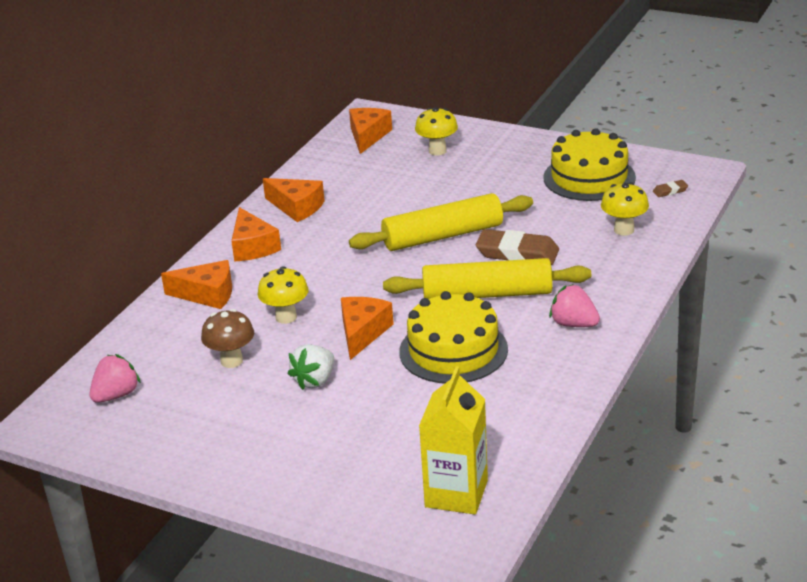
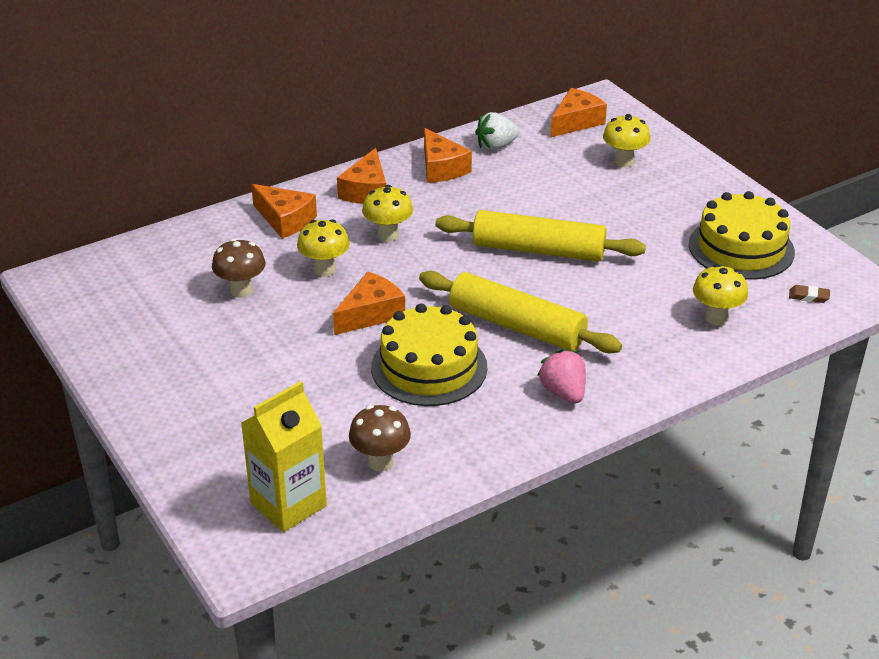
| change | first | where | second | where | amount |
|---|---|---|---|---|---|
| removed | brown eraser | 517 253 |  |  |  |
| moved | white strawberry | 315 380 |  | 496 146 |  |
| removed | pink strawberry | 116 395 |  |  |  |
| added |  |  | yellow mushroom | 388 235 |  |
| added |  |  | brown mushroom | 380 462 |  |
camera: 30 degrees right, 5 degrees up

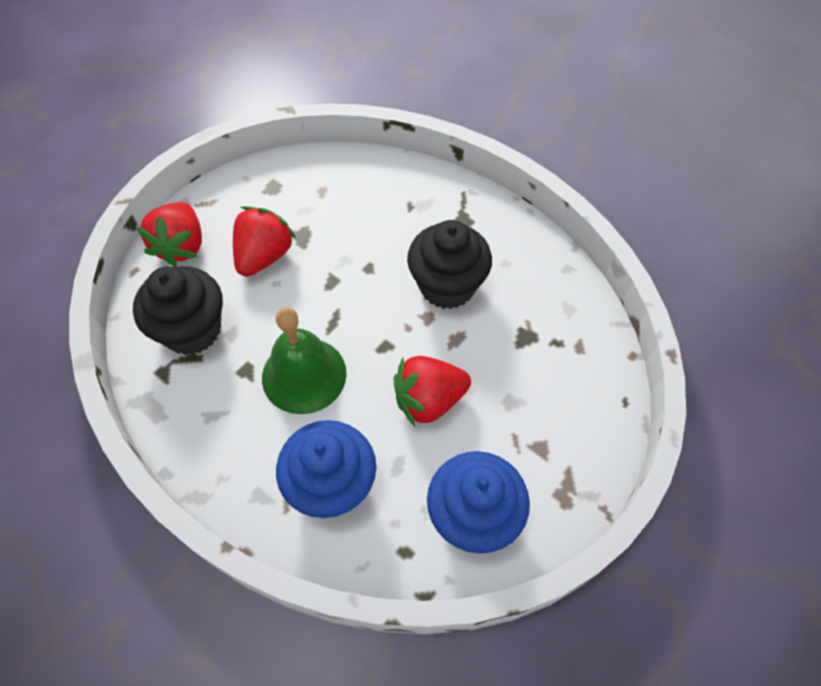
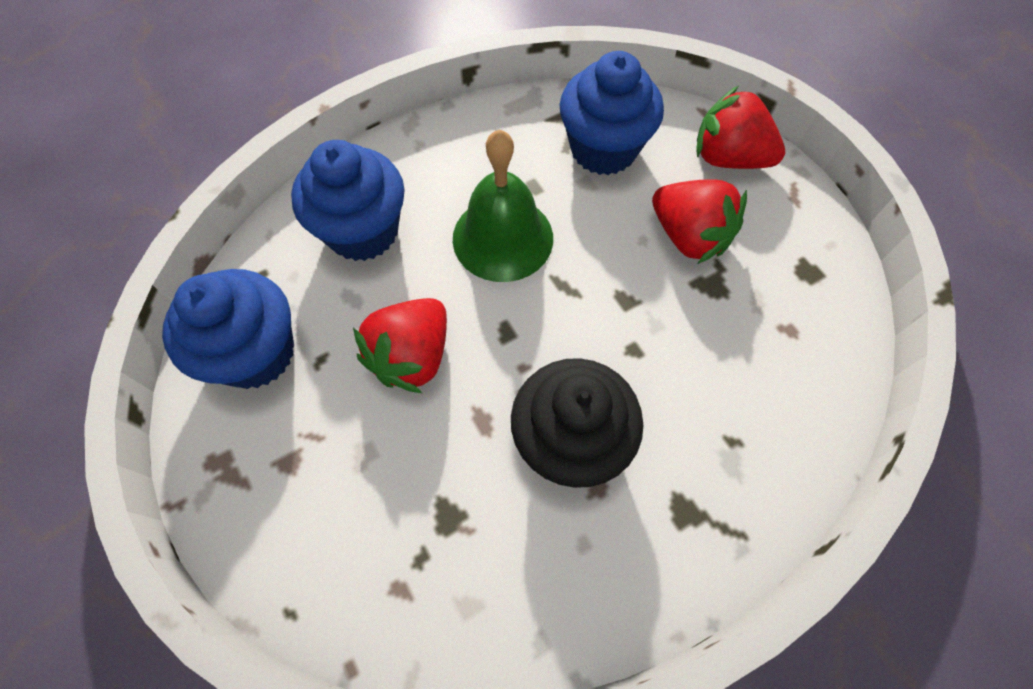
| change | first | where | second | where | amount |
|---|---|---|---|---|---|
| recoloured | black cupcake | 192 330 | blue cupcake | 603 149 |  |
| turned | red strawberry | 429 400 |  | 412 356 | 150 degrees counterclockwise |
camera: 110 degrees right, 5 degrees up

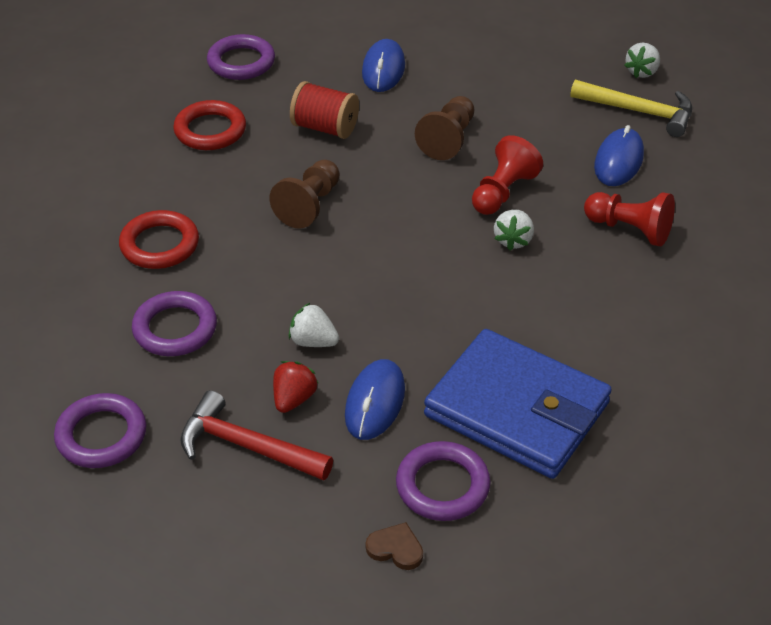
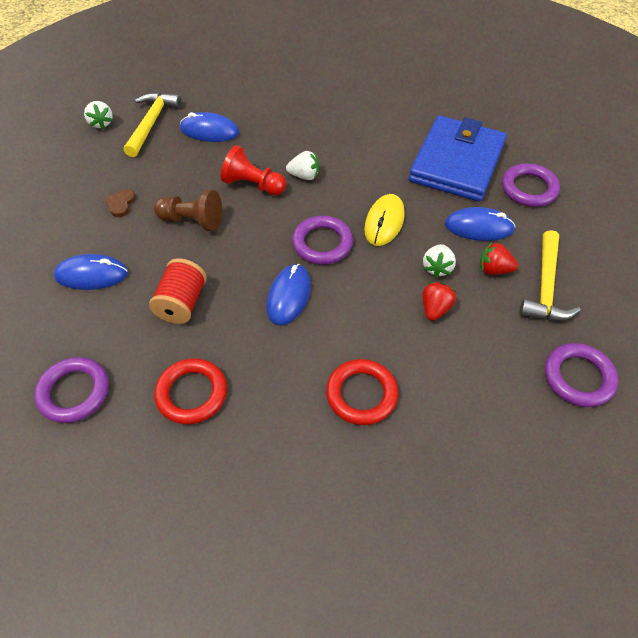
| change | first | where | second | where | amount |
|---|---|---|---|---|---|
| turned | white strawberry | 642 72 |  | 101 123 | 45 degrees clockwise |
| replaced | brown pawn | 309 205 | blue mouse | 289 296 |  |
| removed | red pawn | 629 229 |  |  |  |
| moved | purple ring | 175 329 |  | 322 243 |  |
| recoloured | red hammer | 246 446 | yellow hammer | 545 287 |  |
| moved | brown heart | 395 548 |  | 120 204 |  |
| added |  |  | yellow mouse | 384 222 |  |
| added |  |  | red strawberry | 435 309 |  |
camera: 100 degrees left, 10 degrees up

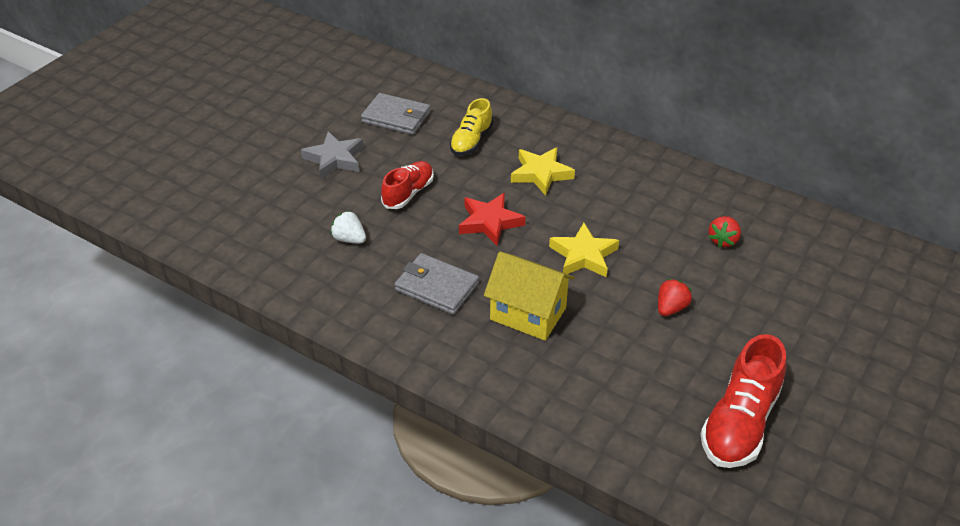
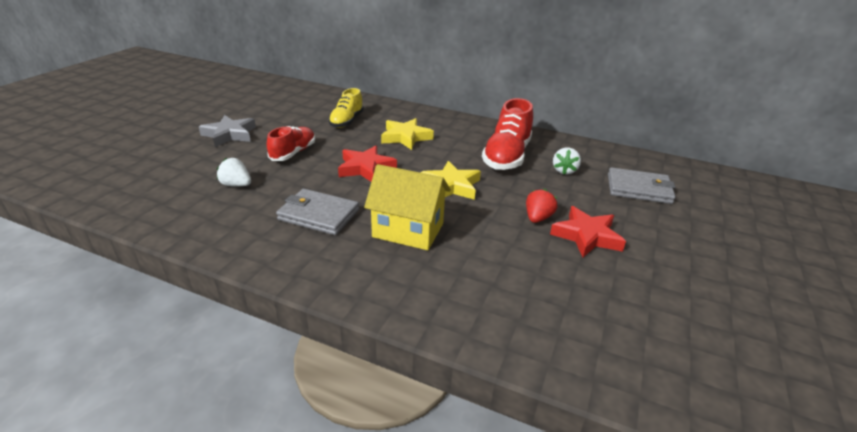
| change | first | where | second | where | amount |
|---|---|---|---|---|---|
| moved | grey wallet | 396 117 |  | 639 189 |  |
| recoloured | red strawberry | 723 240 | white strawberry | 564 171 |  |
| moved | red shoe | 739 422 |  | 506 156 |  |
| added |  |  | red star | 586 236 |  |
camera: 10 degrees left, 10 degrees down

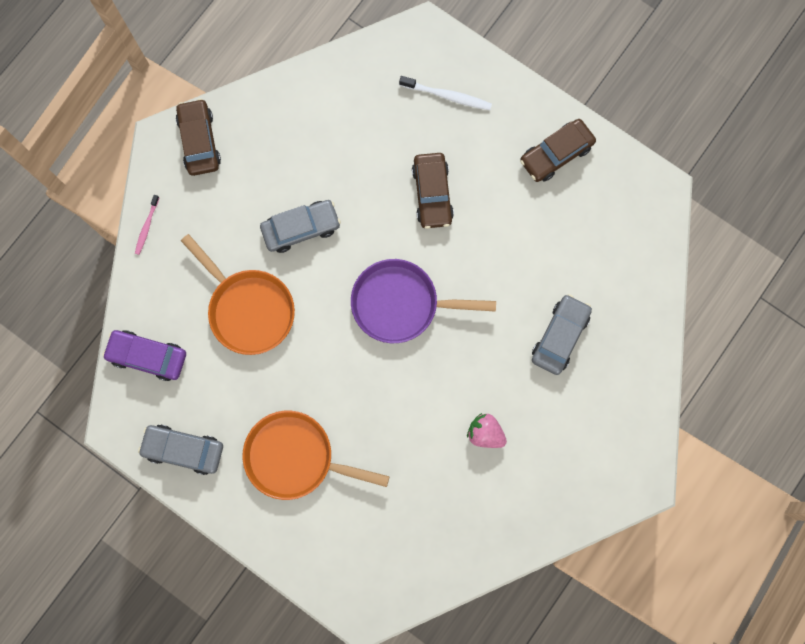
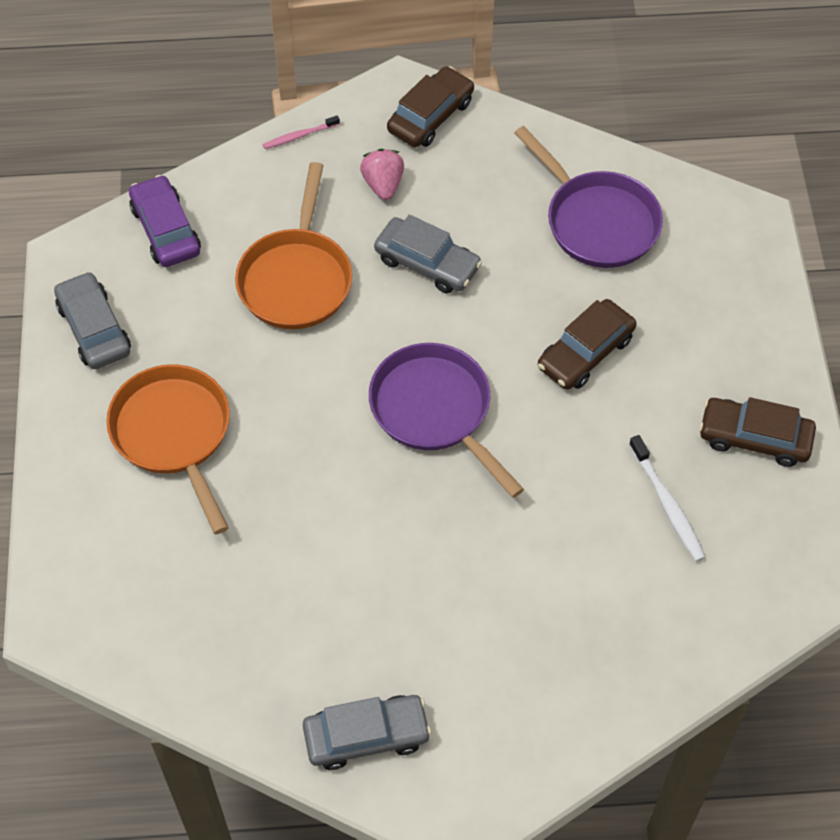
| change | first | where | second | where | amount |
|---|---|---|---|---|---|
| moved | white toothbrush | 447 96 |  | 667 504 |  |
| moved | grey car | 560 336 |  | 366 736 |  |
| moved | pink strawberry | 485 433 |  | 383 185 |  |
| added |  |  | purple pan | 597 221 |  |
camera: 50 degrees right, 20 degrees down

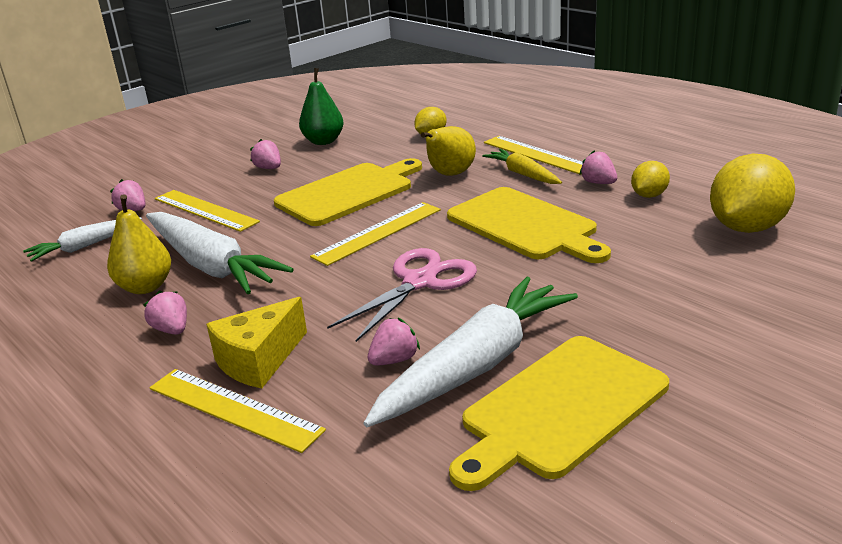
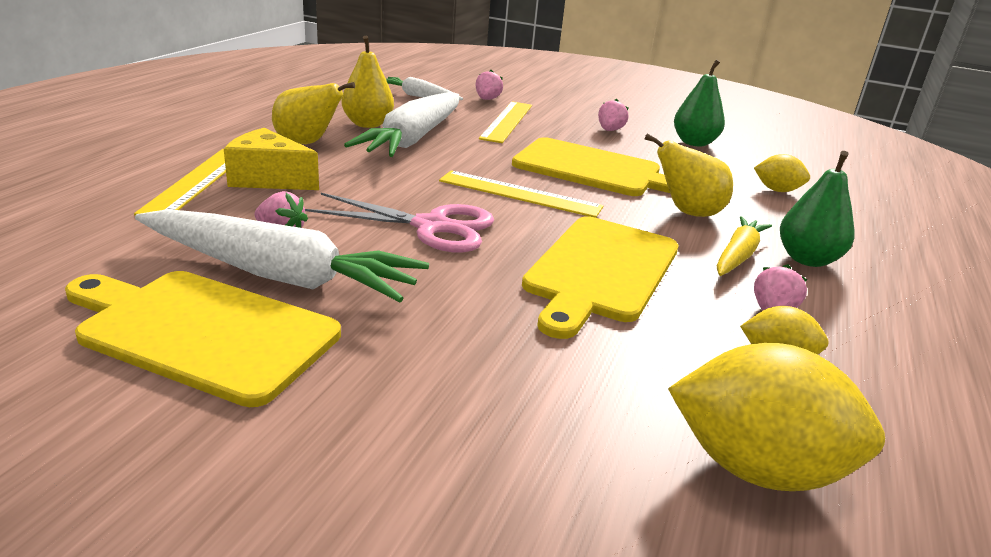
| change | first | where | second | where | amount |
|---|---|---|---|---|---|
| replaced | yellow ruler | 537 154 | green pear | 807 259 |  |
| replaced | pink strawberry | 172 330 | yellow pear | 307 143 |  |
camera: 60 degrees right, 0 degrees up

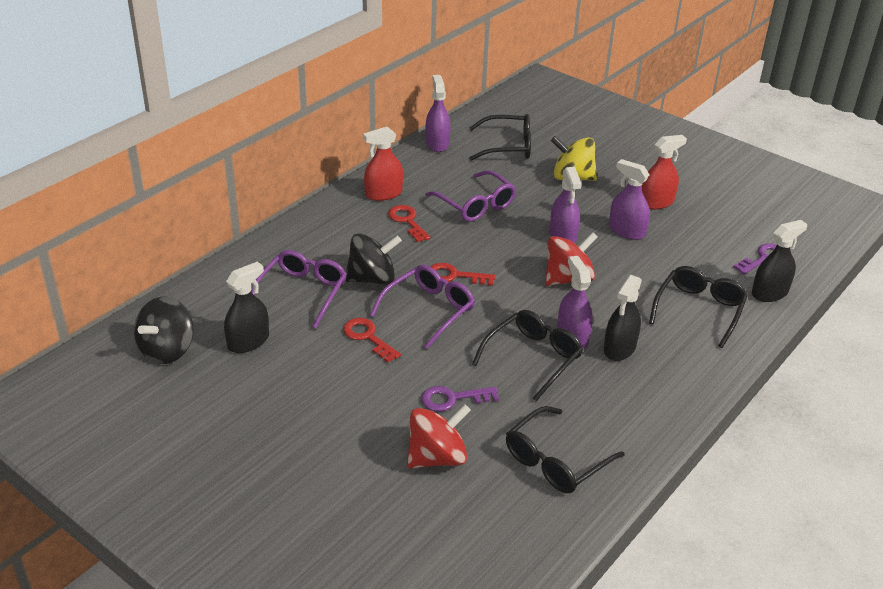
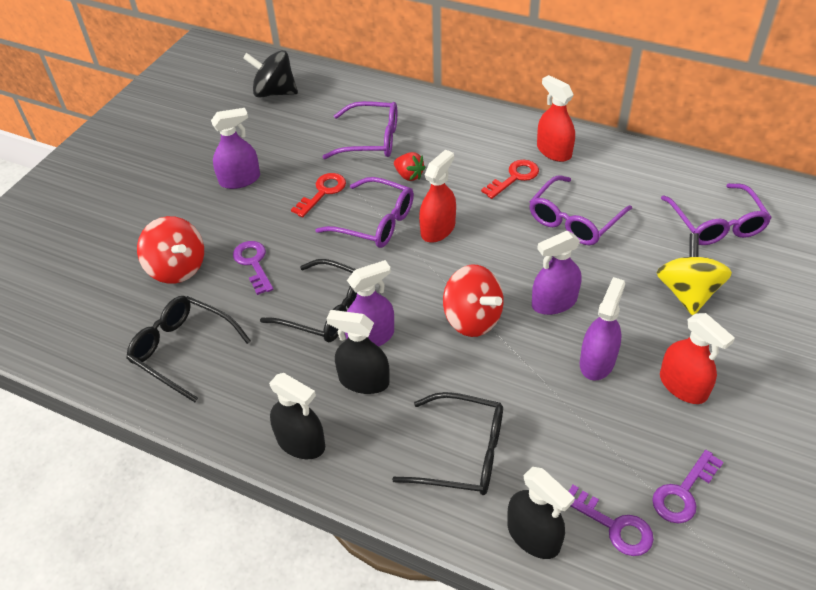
| change | first | where | second | where | amount |
|---|---|---|---|---|---|
| moved | purple spray bottle | 437 143 |  | 240 179 |  |
| recoloured | black glasses | 507 146 | purple glasses | 716 224 |  |
| replaced | black spinning top | 372 279 | red strawberry | 409 175 |  |
| moved | black spray bottle | 248 341 |  | 301 442 |  |
| replaced | red key | 455 276 | red spray bottle | 438 229 |  |
| added |  |  | purple key | 683 493 |  |
camera: 80 degrees right, 10 degrees up

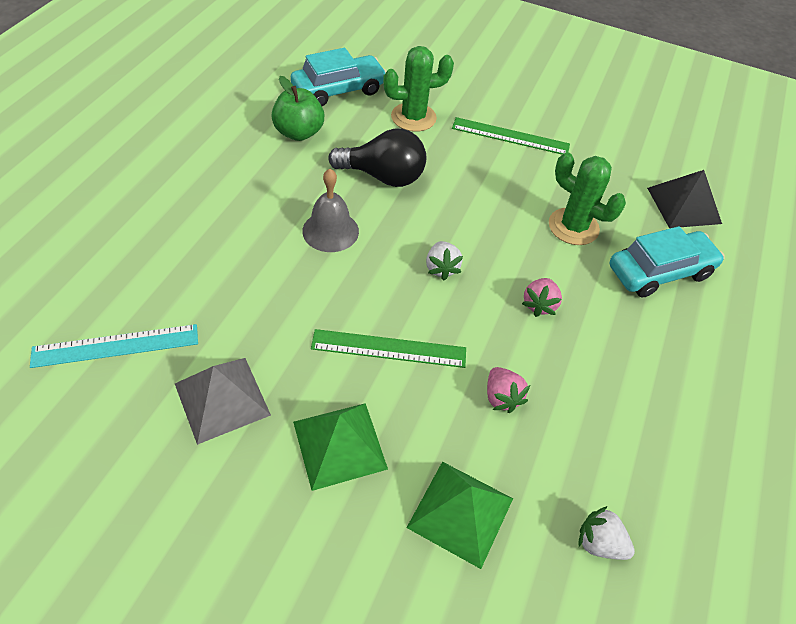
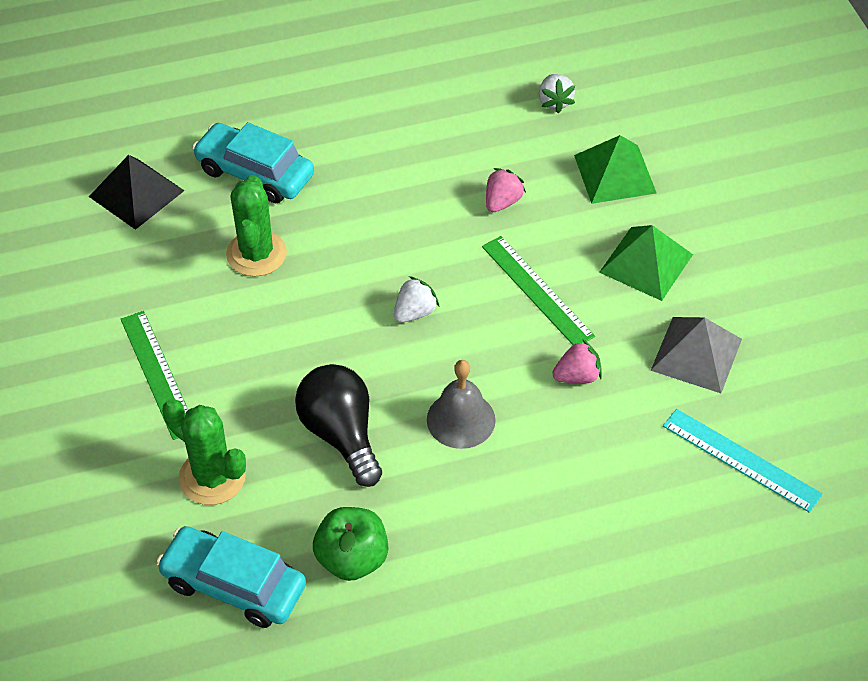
| change | first | where | second | where | amount |
|---|---|---|---|---|---|
| moved | pink strawberry | 539 305 |  | 577 376 |  |
camera: 125 degrees left, 0 degrees up

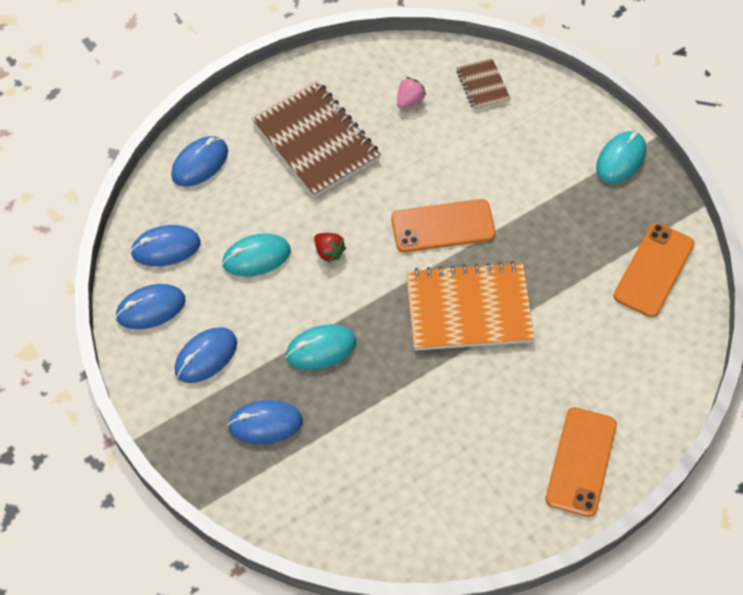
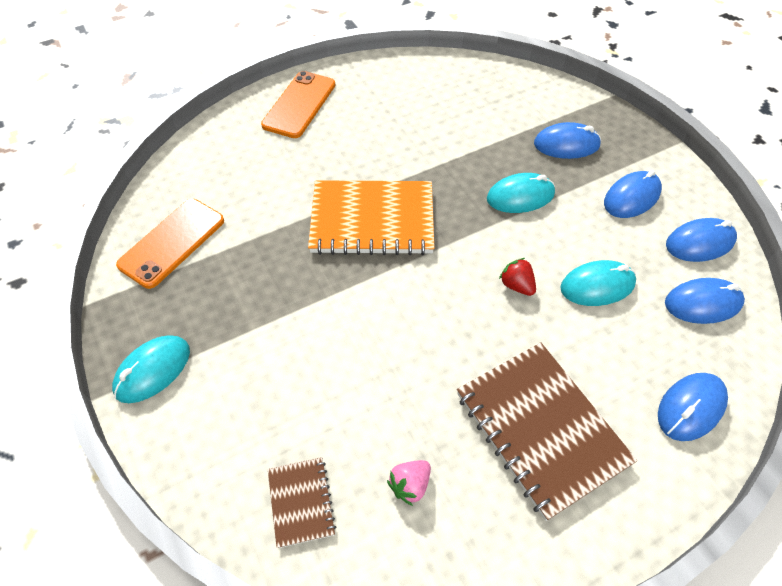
| change | first | where | second | where | amount |
|---|---|---|---|---|---|
| removed | orange phone | 443 226 |  |  |  |
camera: 175 degrees left, 5 degrees down

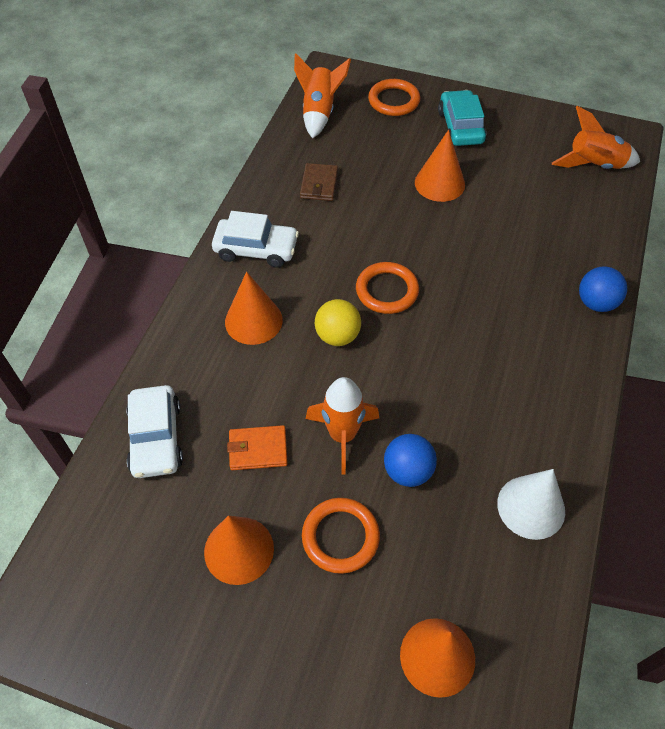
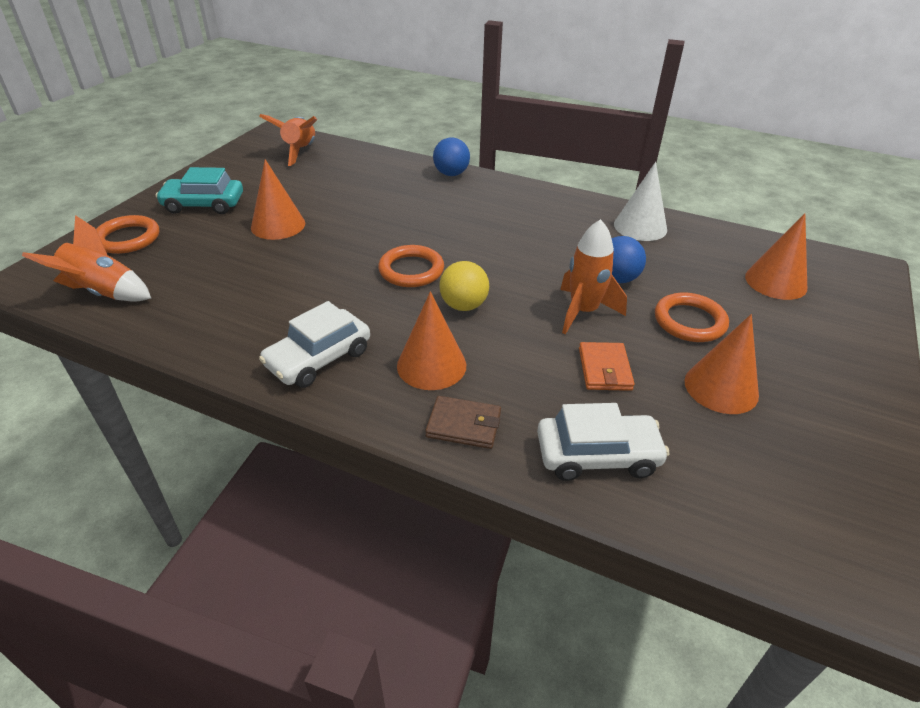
| change | first | where | second | where | amount |
|---|---|---|---|---|---|
| moved | brown wallet | 319 184 |  | 463 425 |  |
| turned | white car | 256 249 |  | 318 358 | 150 degrees counterclockwise |
camera: 85 degrees left, 15 degrees down

